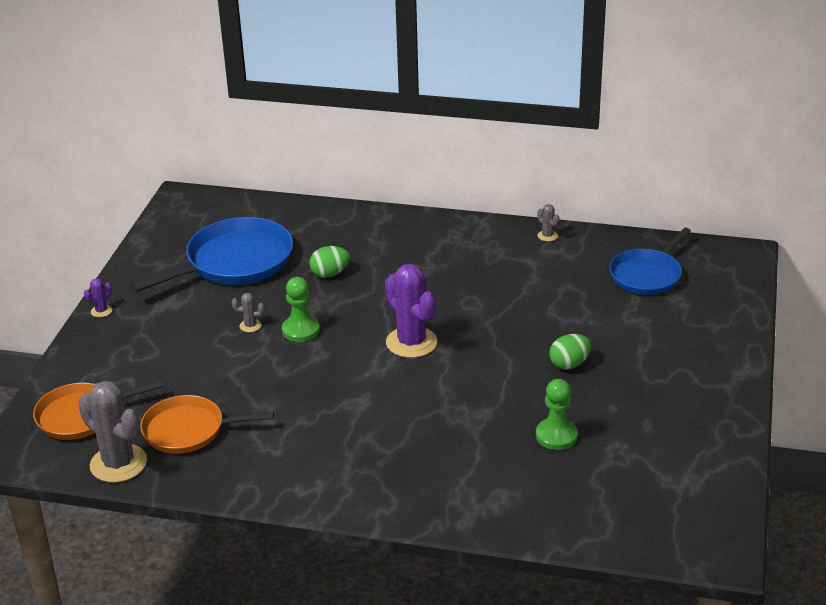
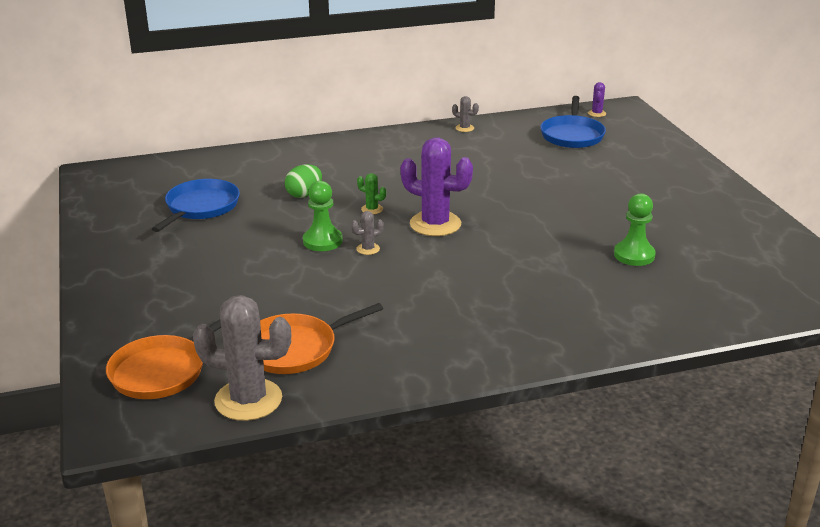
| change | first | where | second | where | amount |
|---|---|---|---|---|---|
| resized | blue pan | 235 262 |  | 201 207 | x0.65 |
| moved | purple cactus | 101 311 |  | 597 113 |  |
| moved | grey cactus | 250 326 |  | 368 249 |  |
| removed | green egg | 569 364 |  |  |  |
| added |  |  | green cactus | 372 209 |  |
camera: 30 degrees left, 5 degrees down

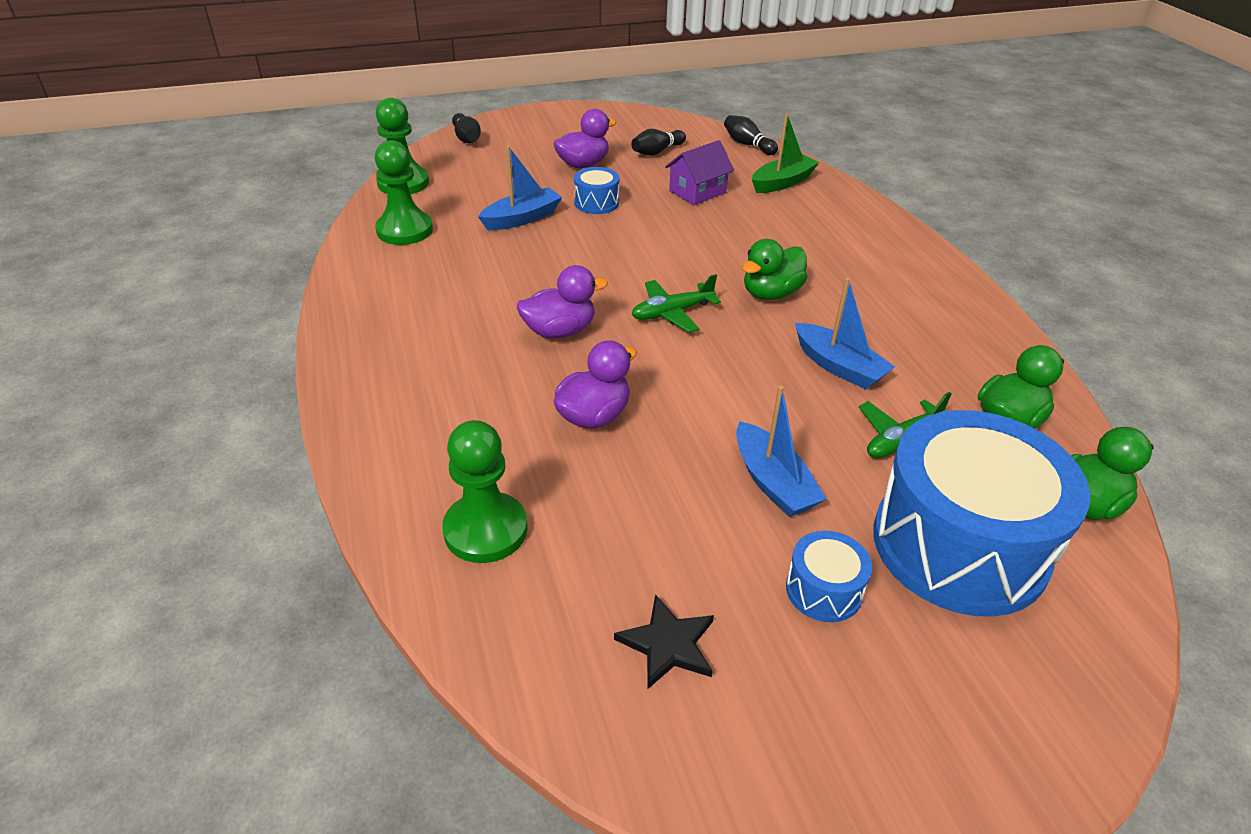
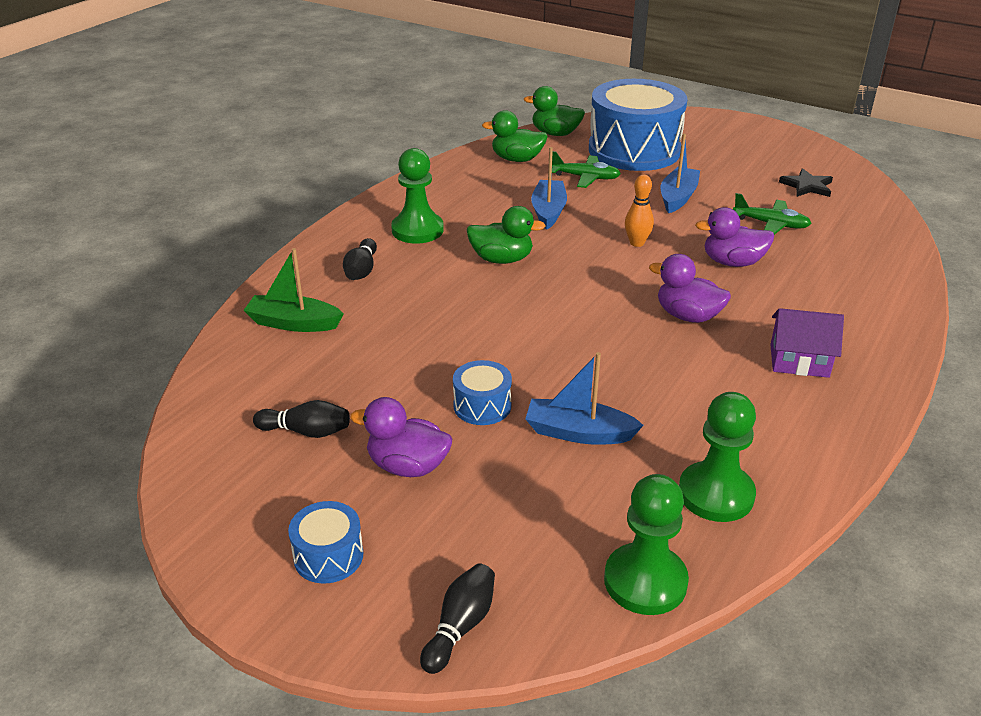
| change | first | where | second | where | amount |
|---|---|---|---|---|---|
| moved | black bowling pin | 747 144 |  | 361 270 |  |
| moved | purple house | 697 192 |  | 799 361 |  |
| moved | green plane | 672 313 |  | 771 224 |  |
| moved | green pawn | 485 530 |  | 417 230 |  |
| moved | blue drum | 823 590 |  | 328 556 |  |
| added |  |  | orange bowling pin | 637 243 |  |
camera: 130 degrees left, 5 degrees down

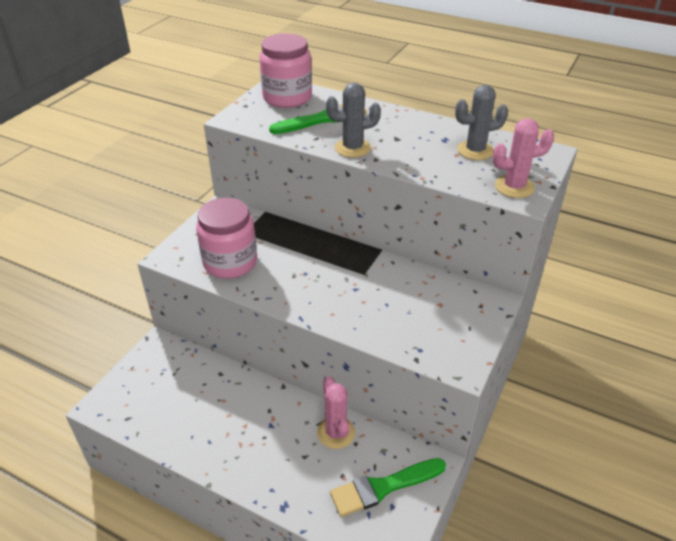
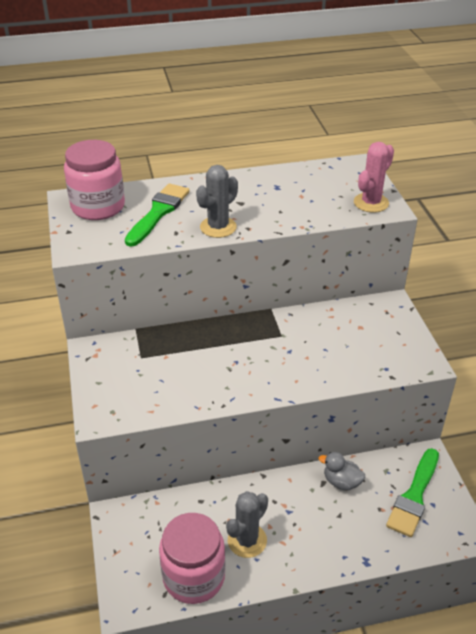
| change | first | where | second | where | amount |
|---|---|---|---|---|---|
| moved | grey cactus | 475 150 |  | 247 540 |  |
| moved | pink jar | 230 262 |  | 194 576 |  |
| replaced | pink cactus | 336 433 | grey duck | 341 482 |  |
camera: 40 degrees left, 0 degrees up

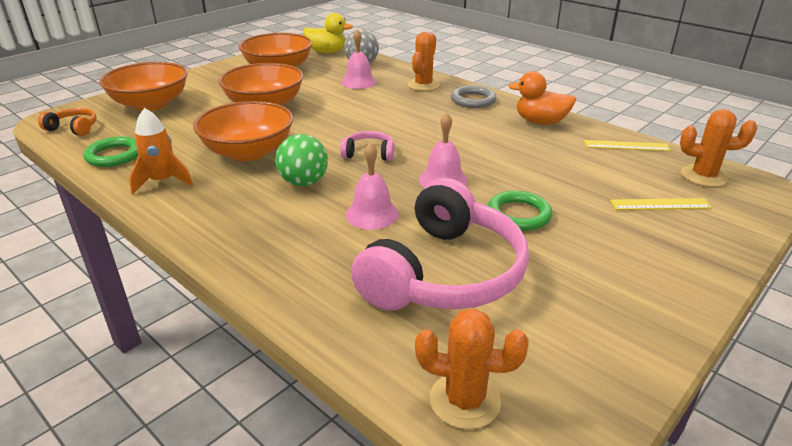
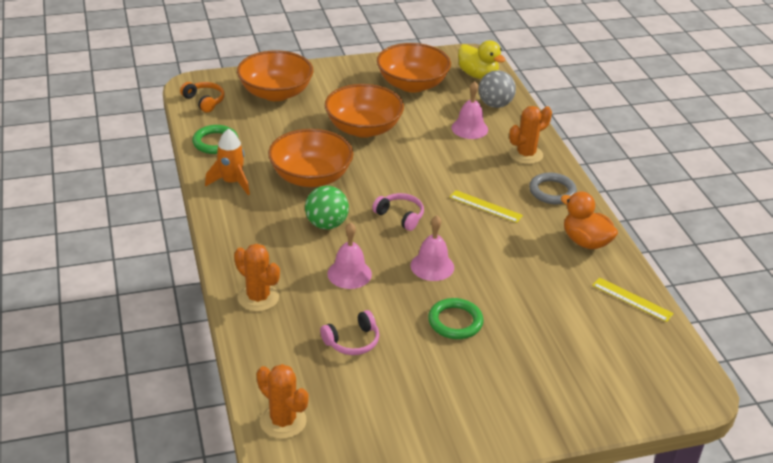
| change | first | where | second | where | amount |
|---|---|---|---|---|---|
| moved | orange cactus | 703 176 |  | 258 298 |  |
| resized | pink headphones | 444 273 |  | 352 341 | x0.43 |
| moved | yellow ruler | 660 204 |  | 485 206 |  |
camera: 30 degrees right, 5 degrees up

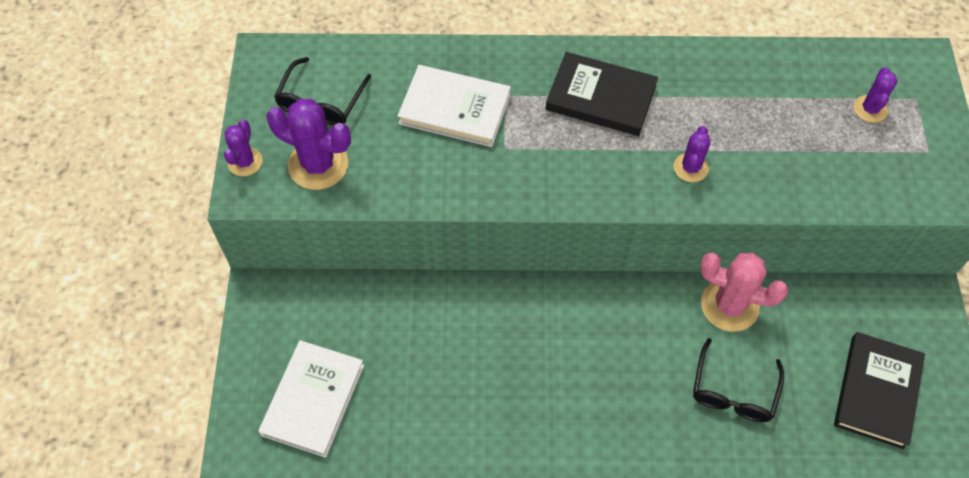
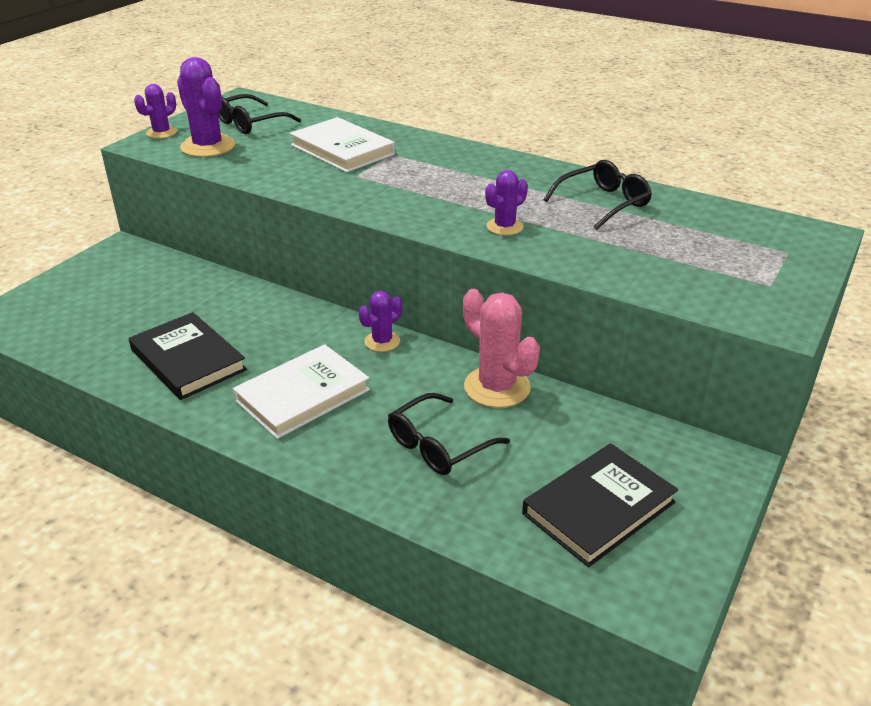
| change | first | where | second | where | amount |
|---|---|---|---|---|---|
| moved | black book | 601 97 |  | 188 360 |  |
| moved | purple cactus | 870 109 |  | 382 341 |  |
| moved | white book | 313 400 |  | 303 395 |  |
| added |  |  | black glasses | 603 203 |  |
camera: 30 degrees right, 25 degrees down

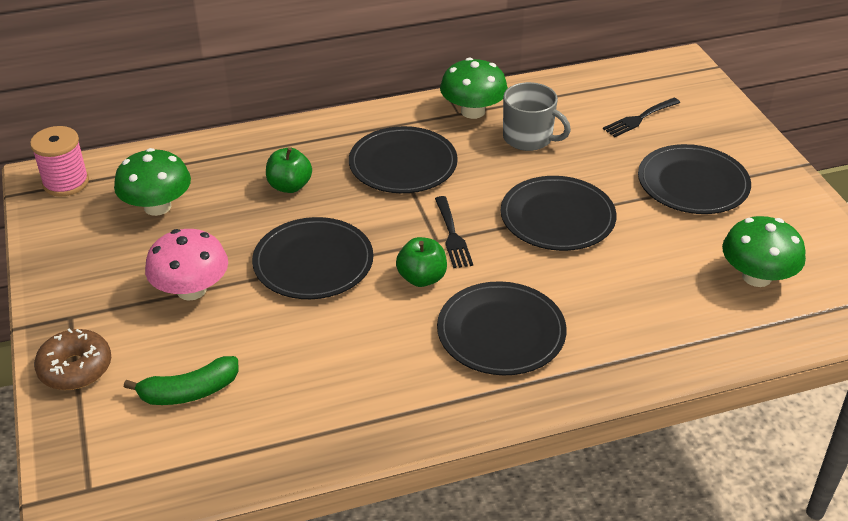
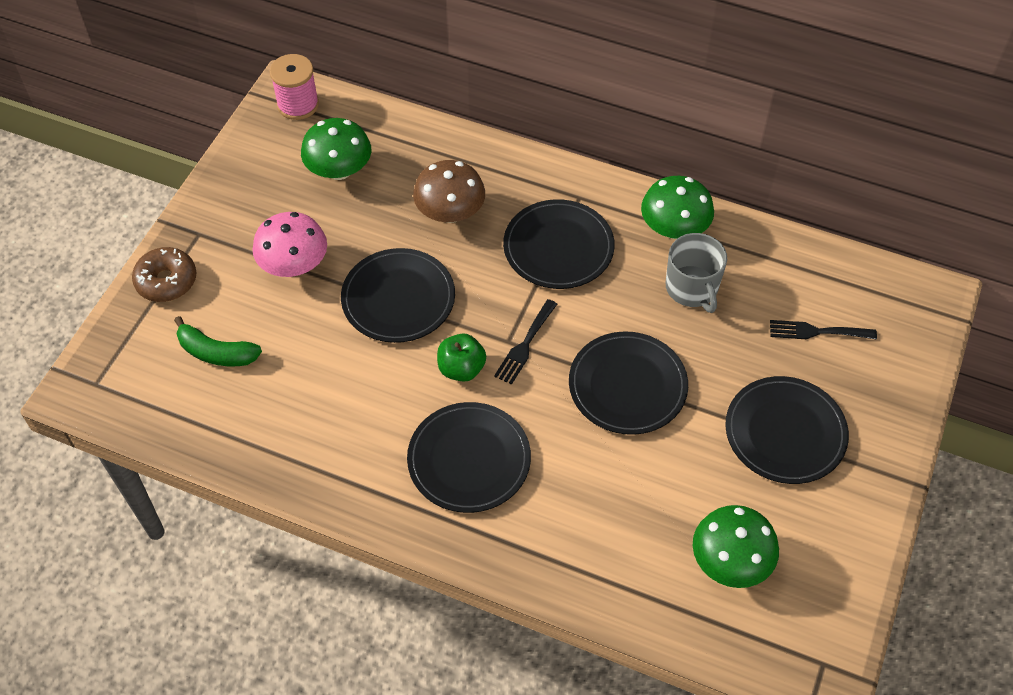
| change | first | where | second | where | amount |
|---|---|---|---|---|---|
| replaced | green apple | 289 186 | brown mushroom | 450 212 |  |
camera: 40 degrees right, 15 degrees up

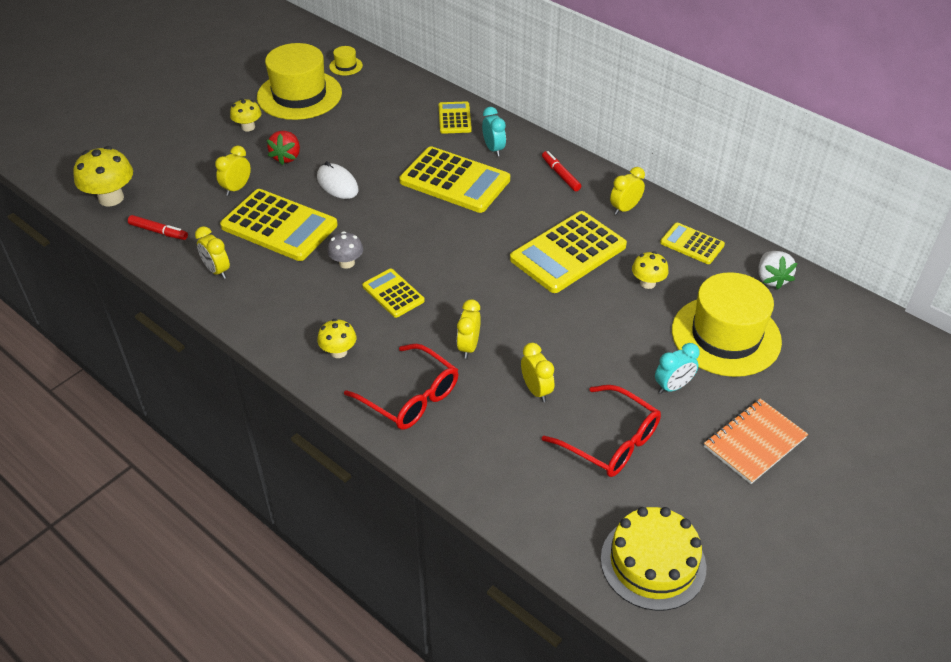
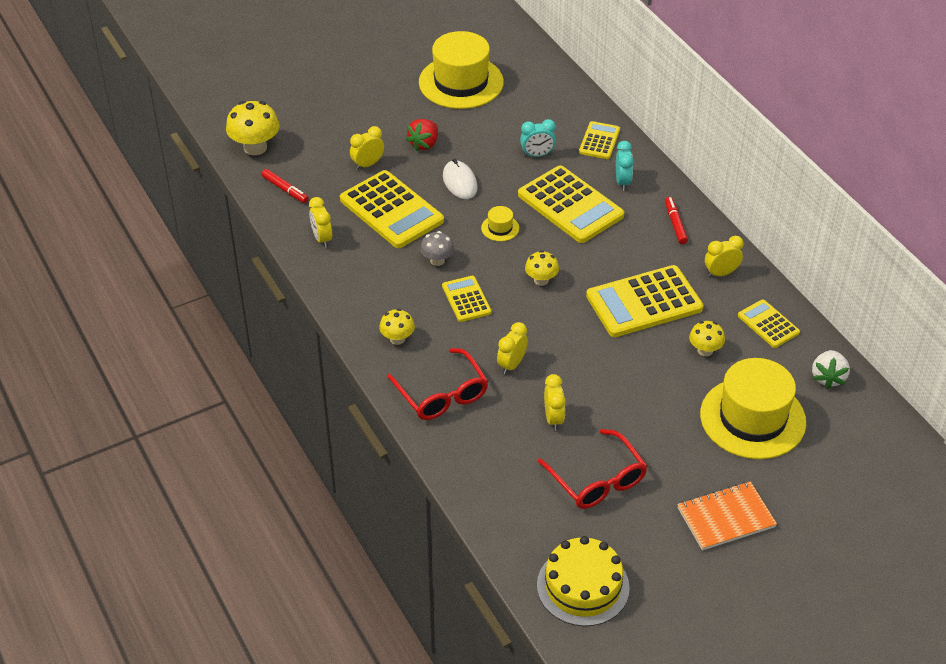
| change | first | where | second | where | amount |
|---|---|---|---|---|---|
| moved | yellow hat | 346 66 |  | 500 228 |  |
| moved | yellow mushroom | 248 127 |  | 541 280 |  |
| moved | turquoise clock | 673 386 |  | 537 155 |  |
camera: 20 degrees right, 0 degrees up

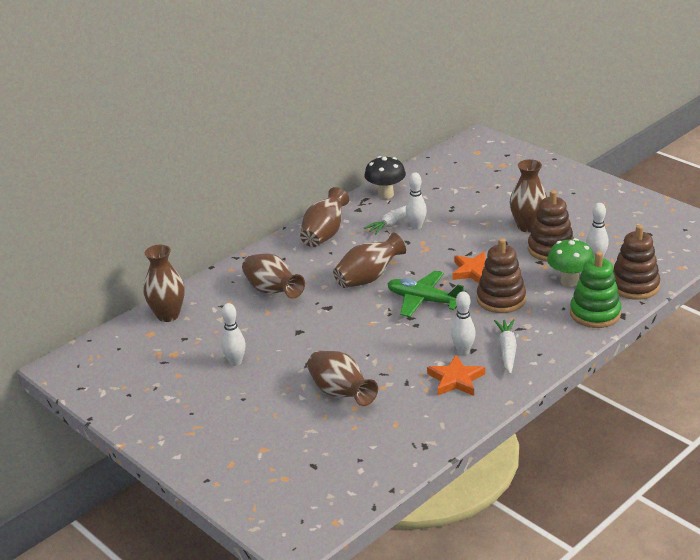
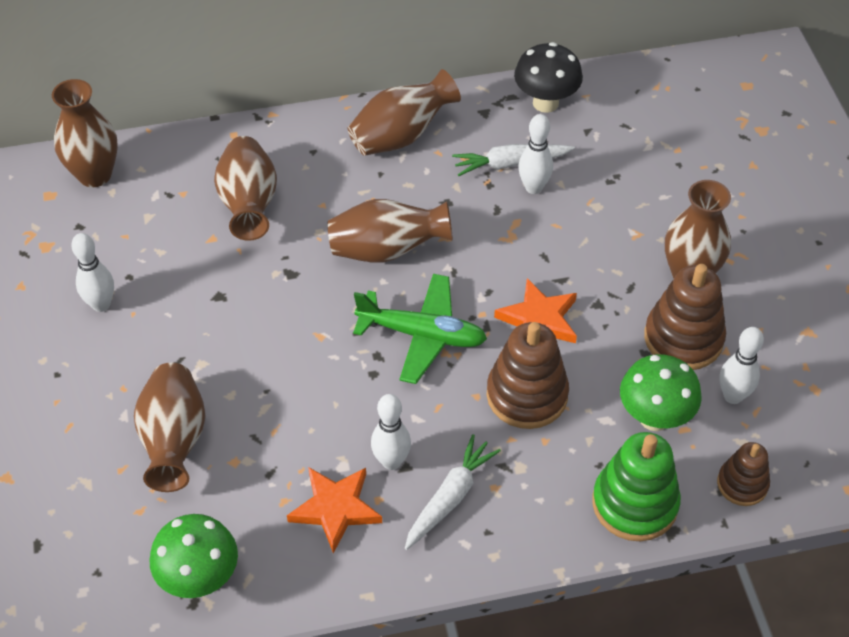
| change | first | where | second | where | amount |
|---|---|---|---|---|---|
| resized | brown stacking toy | 634 286 |  | 742 484 | x0.60 |
| turned | green plane | 424 300 |  | 422 335 | 135 degrees clockwise |
| added |  |  | green mushroom | 200 579 |  |
camera: 30 degrees right, 20 degrees up

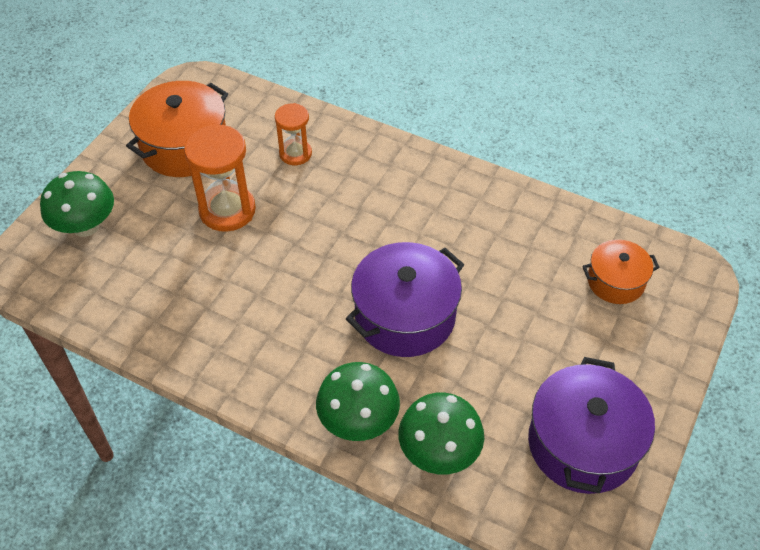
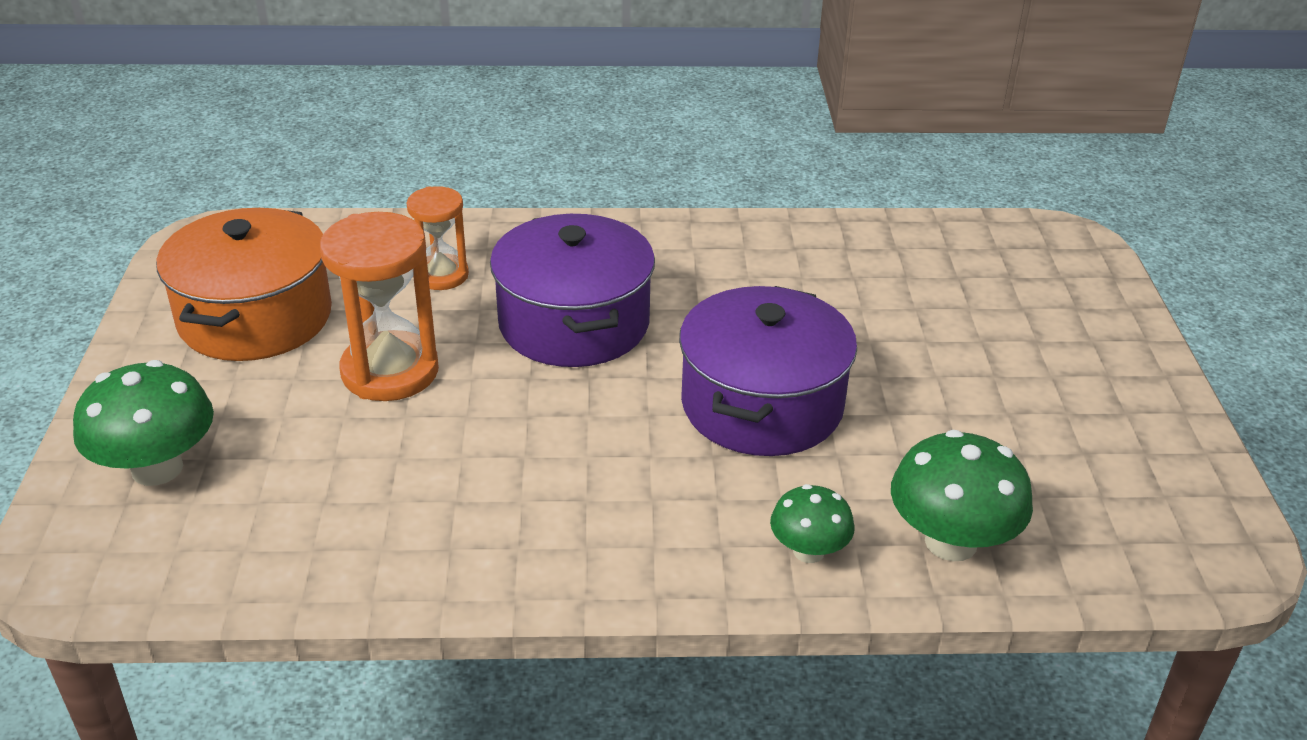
| change | first | where | second | where | amount |
|---|---|---|---|---|---|
| removed | orange pot | 615 281 |  |  |  |
| moved | purple pot | 582 444 |  | 574 323 |  |
| resized | green mushroom | 358 421 |  | 808 551 | x0.60 |
camera: 30 degrees left, 15 degrees down

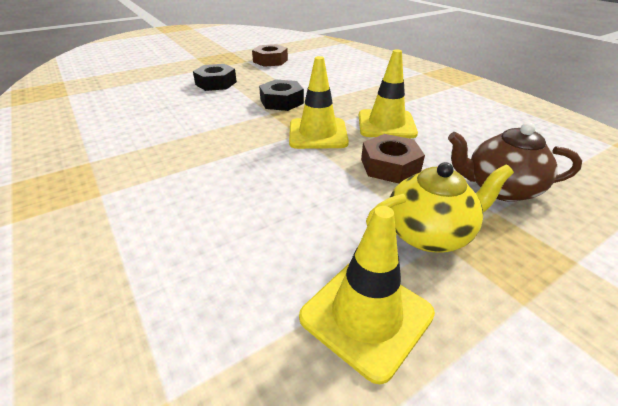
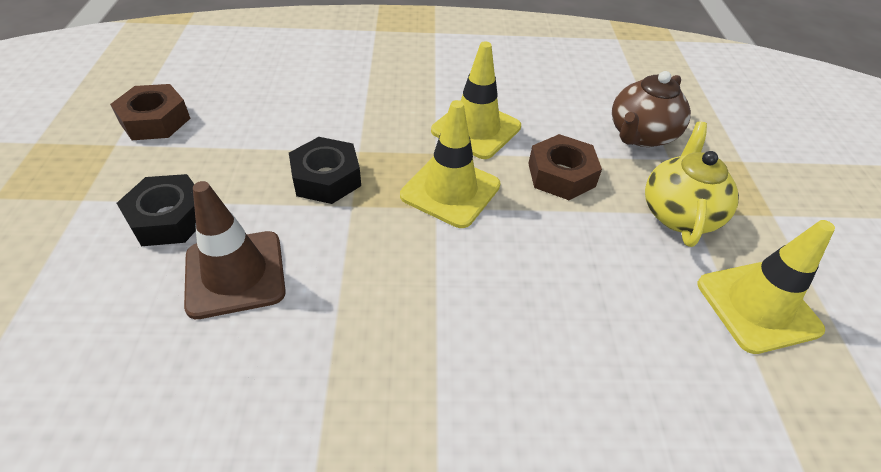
| change | first | where | second | where | amount |
|---|---|---|---|---|---|
| added |  |  | brown traffic cone | 235 274 |  |
camera: 60 degrees left, 10 degrees up

